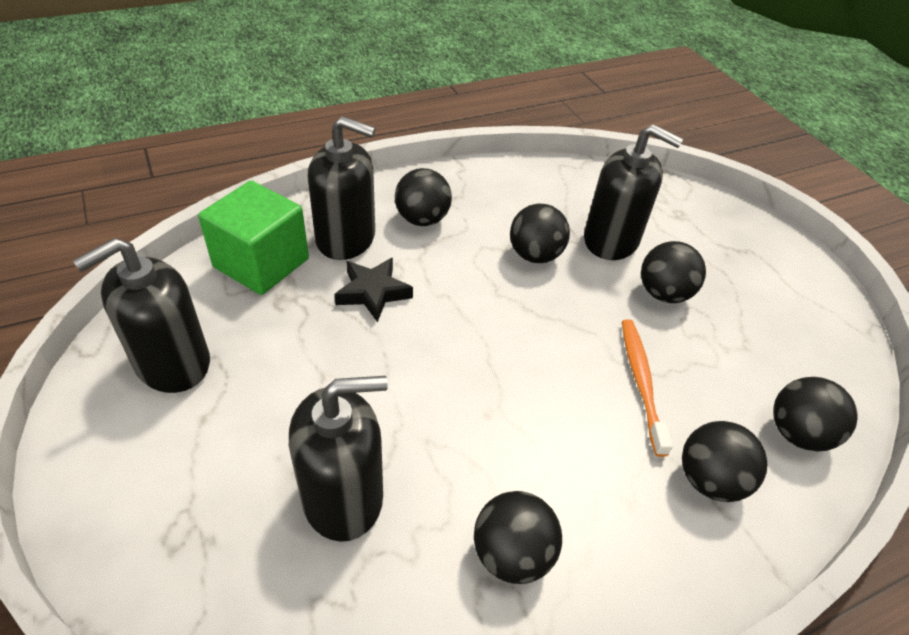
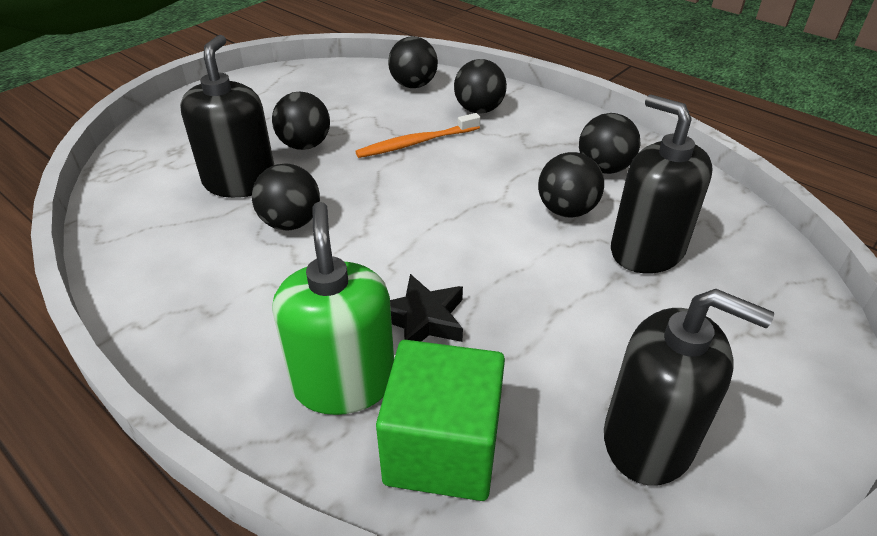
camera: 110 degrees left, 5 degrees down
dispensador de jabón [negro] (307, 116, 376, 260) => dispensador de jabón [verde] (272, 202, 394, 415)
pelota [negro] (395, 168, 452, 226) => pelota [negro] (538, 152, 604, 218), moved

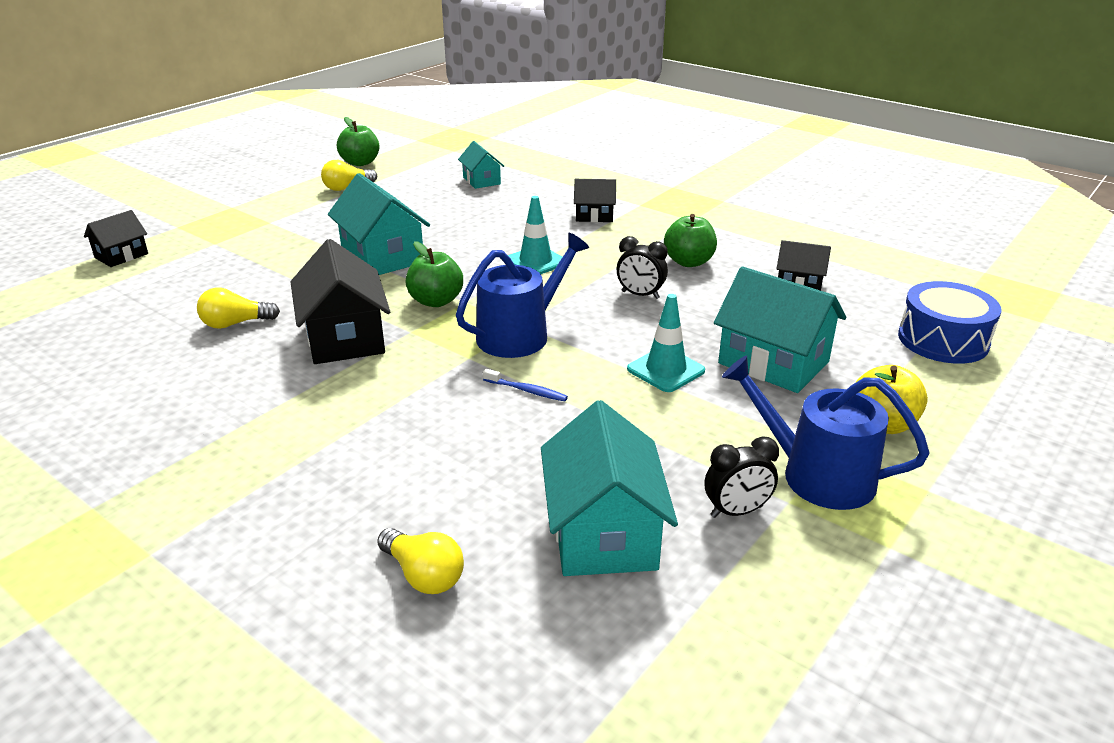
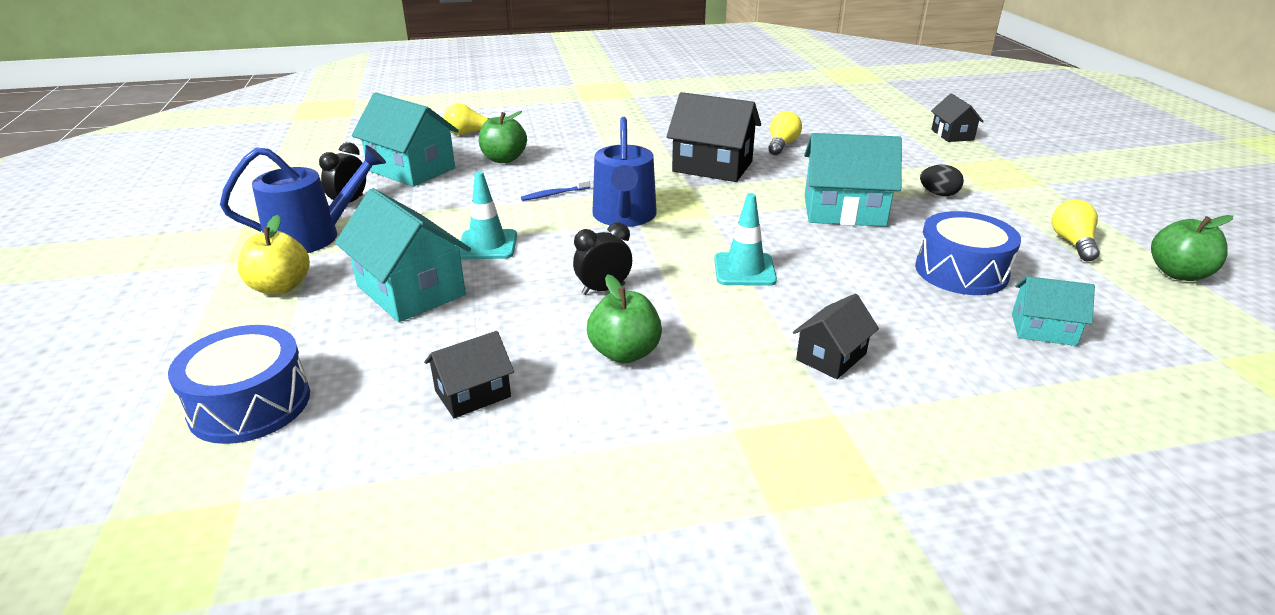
camera: 130 degrees right, 0 degrees up
manzana [verde] (406, 241, 463, 307) => manzana [verde] (479, 111, 527, 163), moved
casa [turquesa] (714, 266, 846, 393) => casa [turquesa] (335, 188, 471, 322), 60 degrees clockwise
nothing => huevo [negro] (920, 165, 964, 196)
nothing => tambor [azul] (915, 211, 1021, 295)

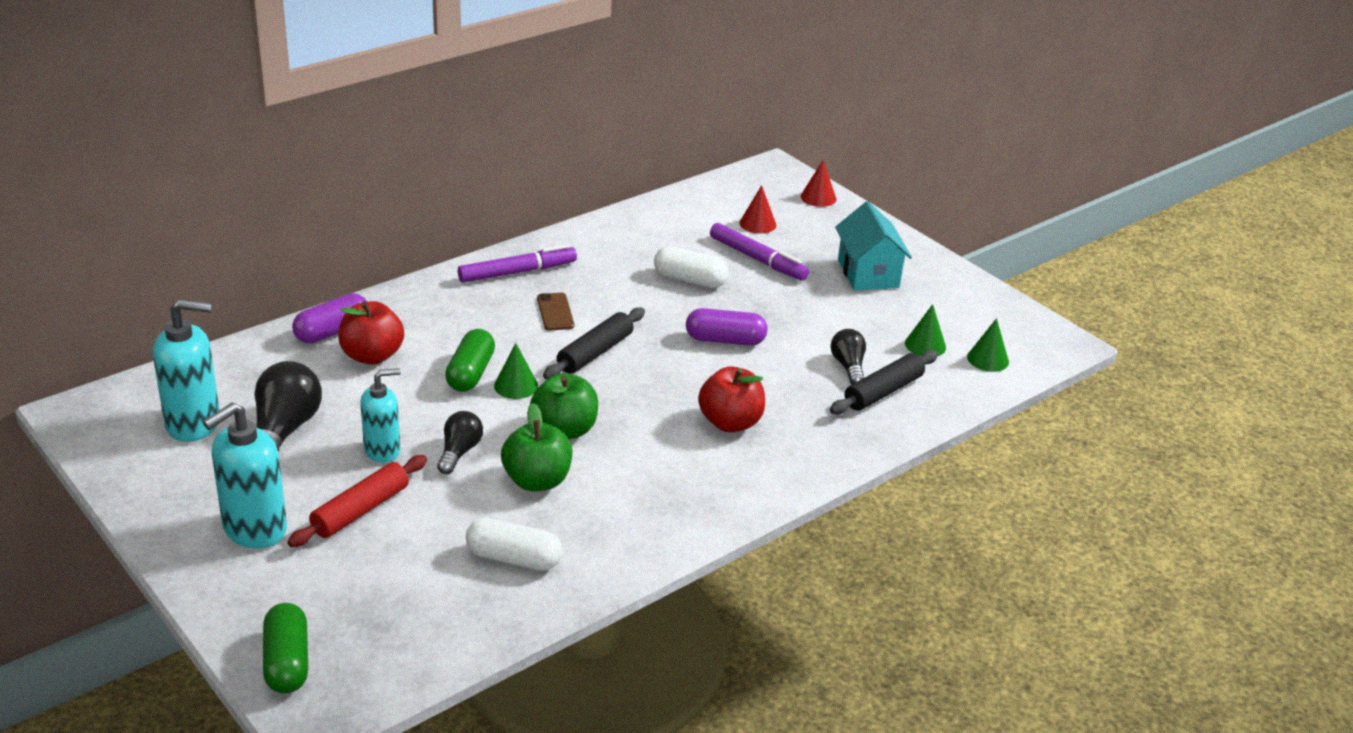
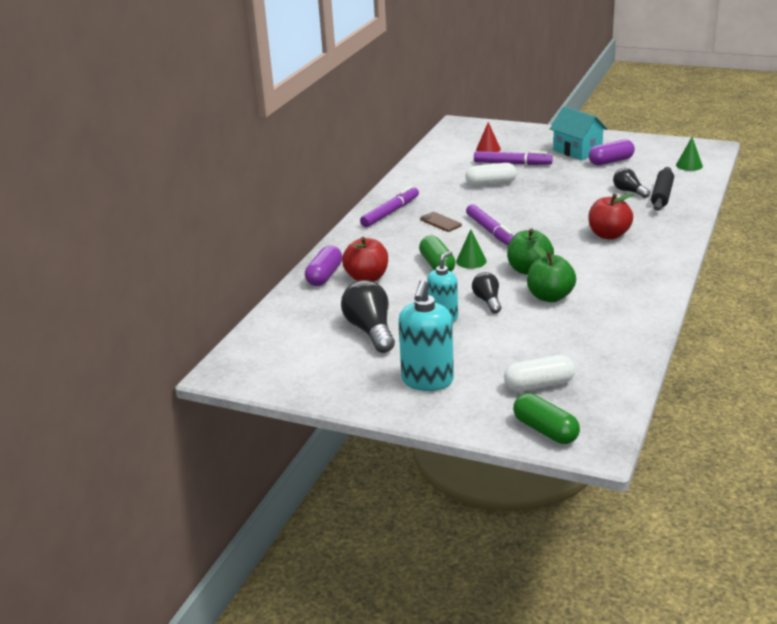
camera: 25 degrees left, 5 degrees down
cono [rojo] (801, 160, 837, 207) => nothing
dispensador de jabón [turquesa] (153, 299, 219, 442) => nothing
cono [verde] (905, 304, 946, 356) => nothing
rodillo [negro] (543, 307, 645, 379) => rotulador [morado] (466, 204, 514, 246)
cápsula [morado] (686, 308, 768, 346) => cápsula [morado] (589, 139, 635, 166), moved
rodillo [rojo] (288, 455, 427, 547) => nothing
cápsula [blanco] (466, 518, 562, 571) => cápsula [blanco] (504, 355, 575, 392), moved

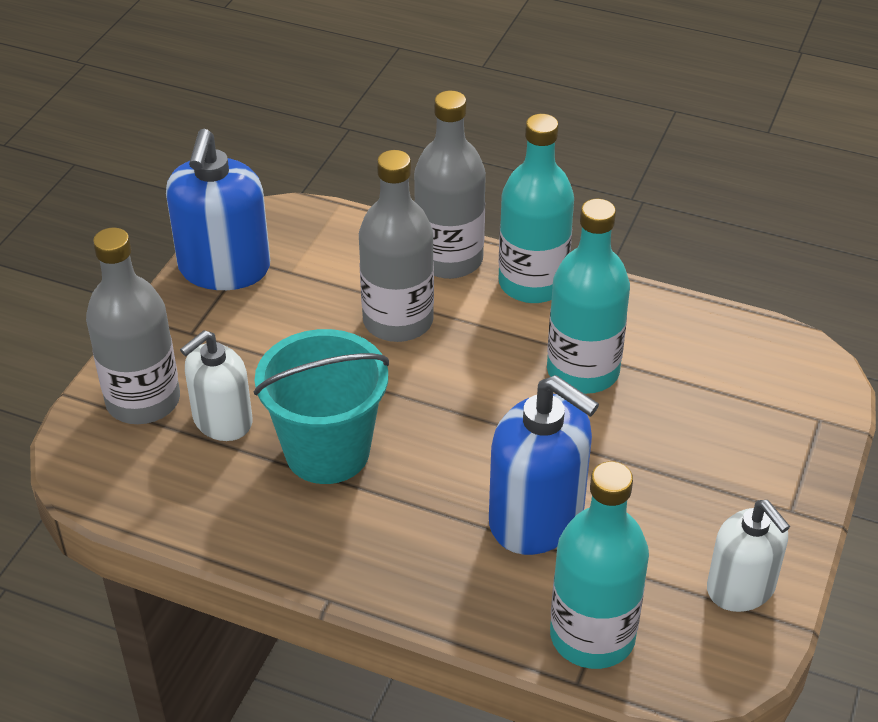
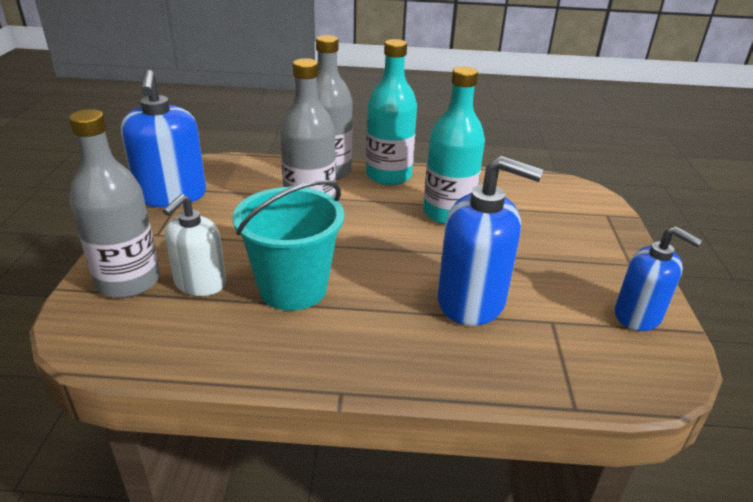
camera: 20 degrees left, 10 degrees down
botella [turquesa] (550, 461, 649, 669) => nothing
dispensador de jabón [blanco] (707, 500, 790, 612) => dispensador de jabón [azul] (615, 227, 703, 331)

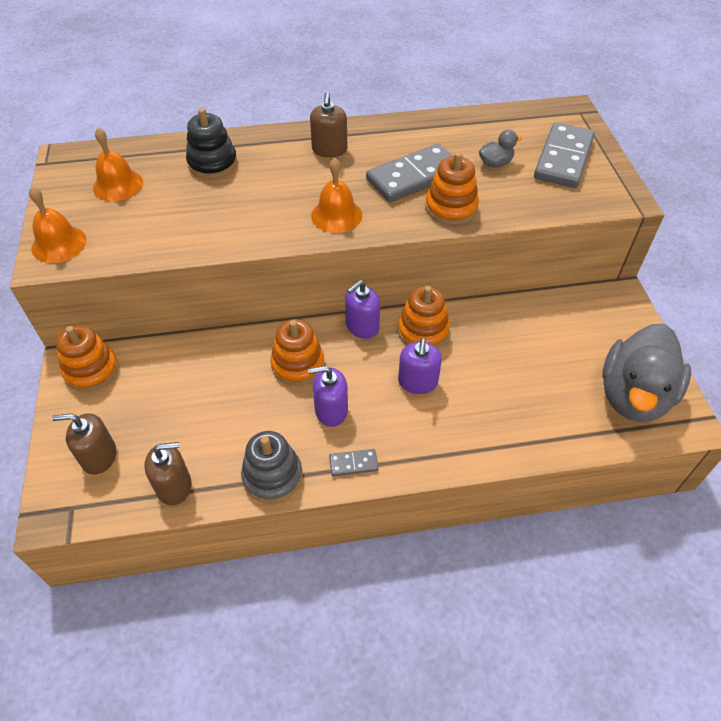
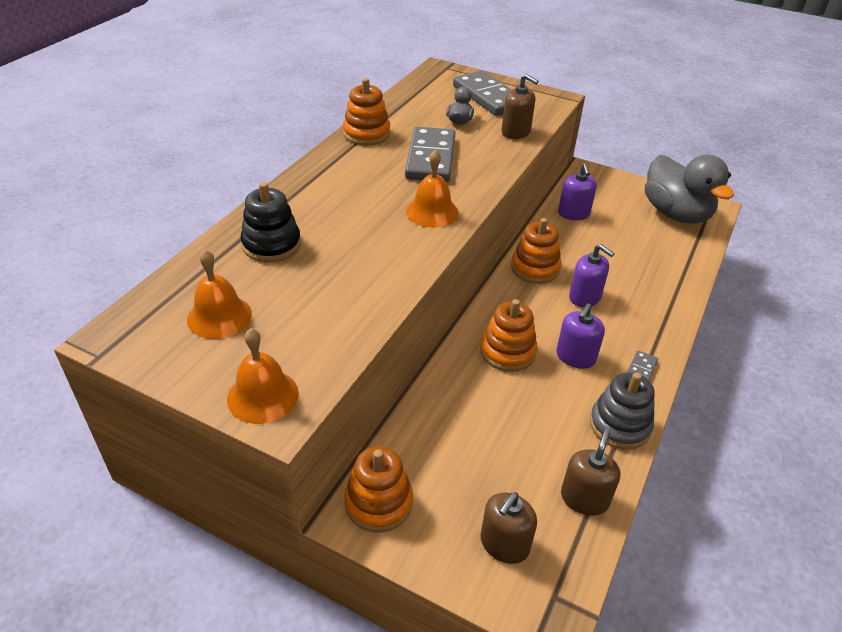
camera: 55 degrees left, 10 degrees down
dispensador de jabón [marrón] (310, 92, 347, 157) => dispensador de jabón [marrón] (502, 74, 539, 139), moved
juguete apilable [naranja] (425, 152, 479, 225) => juguete apilable [naranja] (343, 78, 390, 146), moved
dispensador de jabón [morado] (345, 280, 380, 339) => dispensador de jabón [morado] (558, 163, 597, 220), moved

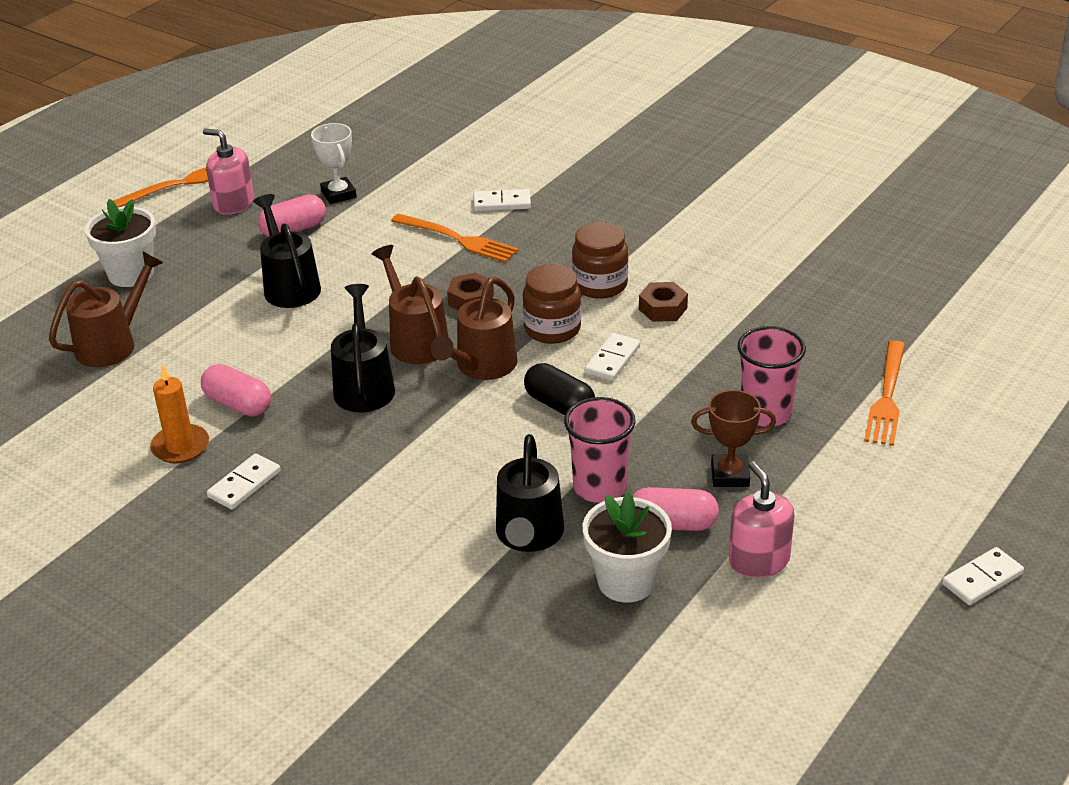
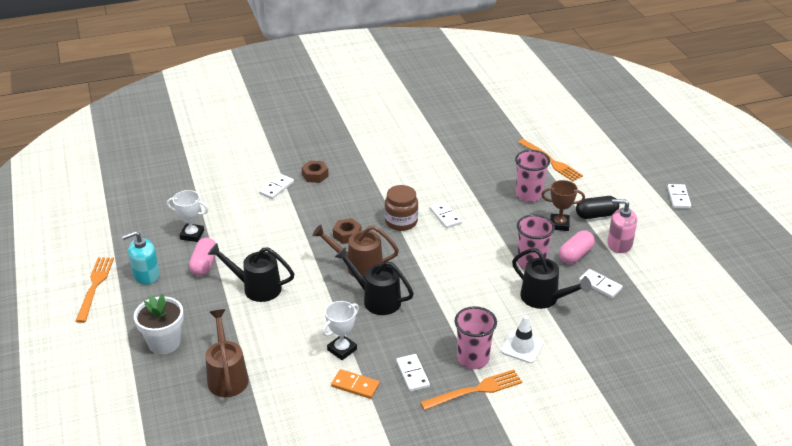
camera: 55 degrees left, 0 degrees up
dispensador de jabón [rosa] (203, 129, 254, 215) => dispensador de jabón [turquesa] (122, 231, 160, 285)
tenedor [naranja] (391, 213, 519, 263) => tenedor [naranja] (420, 369, 522, 410), moved
tarro [marrón] (572, 222, 628, 299) => nothing
regadera [marrón] (431, 277, 517, 380) => nothing
tuerca [marrón] (639, 282, 688, 322) => tuerca [marrón] (302, 161, 329, 183), moved
cápsula [negro] (524, 363, 595, 415) => cápsula [negro] (576, 196, 619, 219), moved
vela [naranja] (150, 364, 209, 464) => ficha de dominó [naranja] (331, 369, 380, 399)
cápsula [rosa] (201, 364, 271, 417) => trofeo [blanco] (322, 301, 359, 360)
trofeo [marrón] (691, 390, 776, 487) => trofeo [marrón] (541, 180, 585, 231), 60 degrees clockwise
maceta [blanco] (583, 492, 672, 603) => ficha de dominó [blanco] (579, 269, 623, 298)
nothing => vaso [rosa] (455, 306, 497, 369)
nothing => cono de tráfico [blanco] (501, 315, 544, 363)

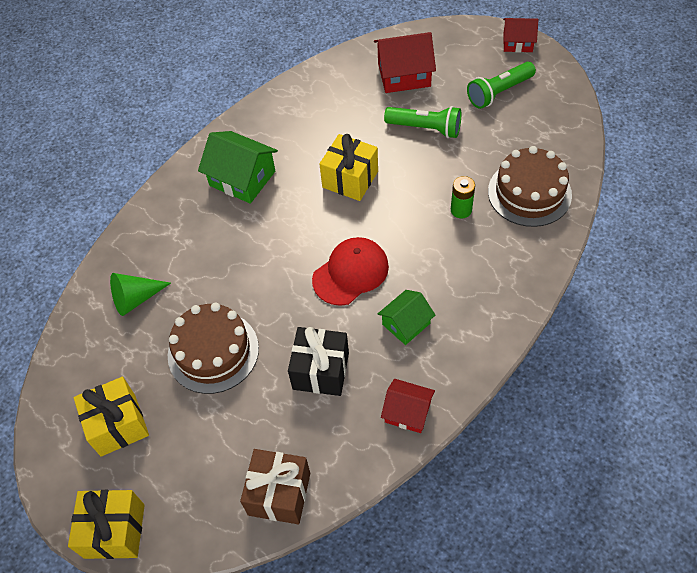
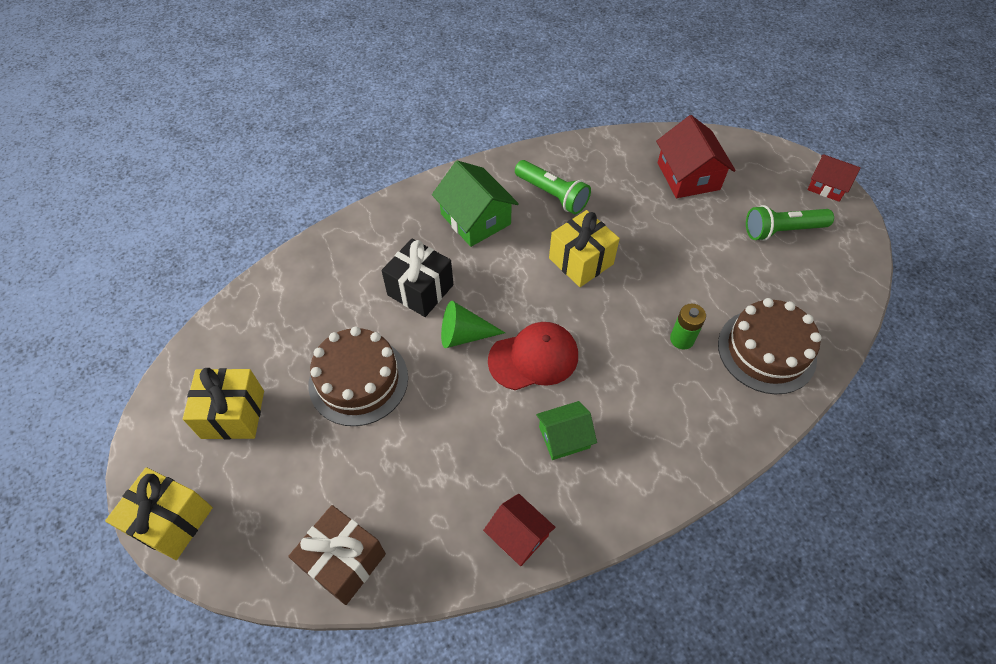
camera: 20 degrees right, 0 degrees up
casa [rojo] (374, 32, 436, 93) => casa [rojo] (656, 115, 736, 198), 60 degrees clockwise
lámpara de mano [verde] (384, 106, 461, 138) => lámpara de mano [verde] (515, 160, 591, 215), moved
cono [verde] (110, 273, 171, 316) => cono [verde] (441, 301, 505, 348), moved
regalo [negro] (288, 327, 349, 396) => regalo [negro] (381, 239, 453, 317), moved

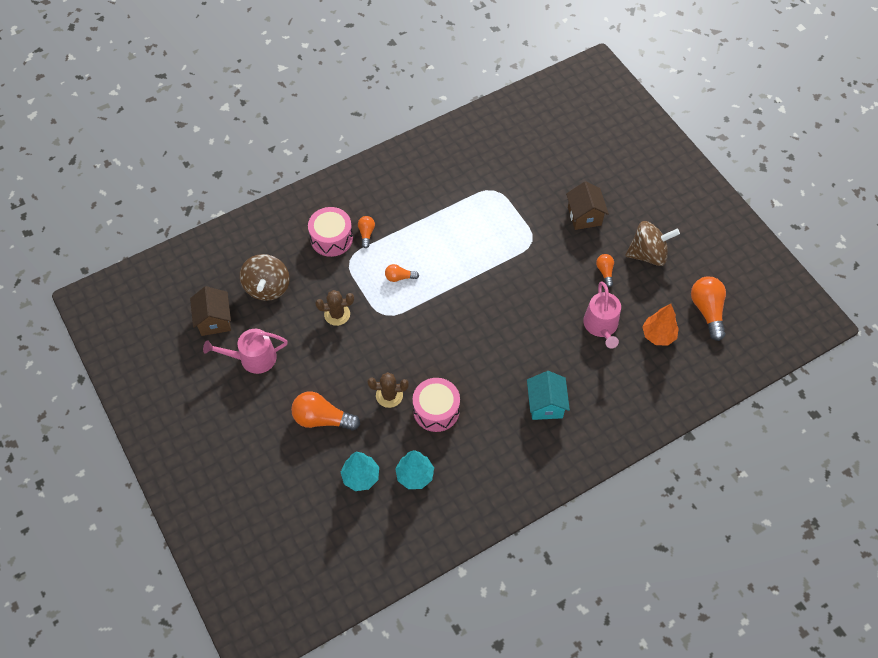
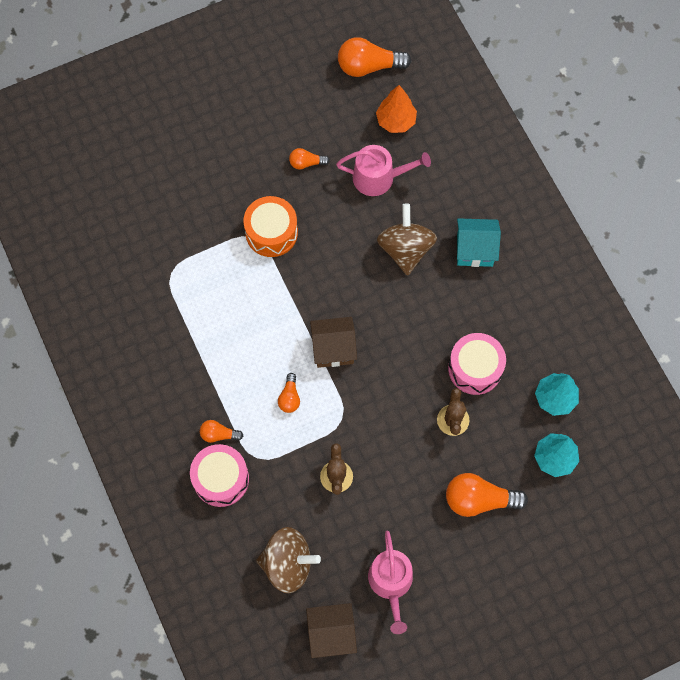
camera: 85 degrees left, 10 degrees up
casa [marrón] (566, 181, 609, 230) => casa [marrón] (310, 317, 357, 368), moved
peonza [marrón] (625, 221, 680, 266) => peonza [marrón] (377, 204, 437, 276), moved
bombilla [naranja] (291, 391, 360, 430) => bombilla [naranja] (446, 473, 528, 517), 75 degrees clockwise
nothing => tambor [naranja] (243, 196, 298, 257)

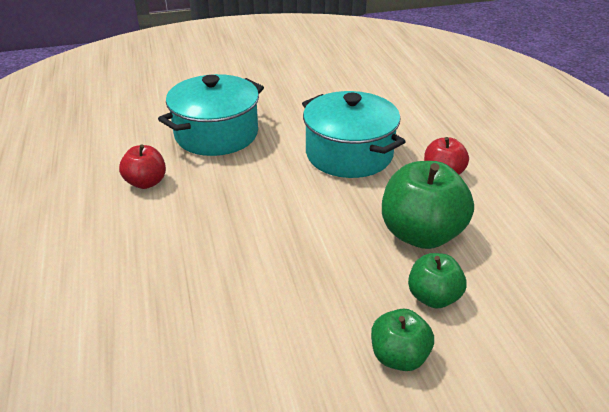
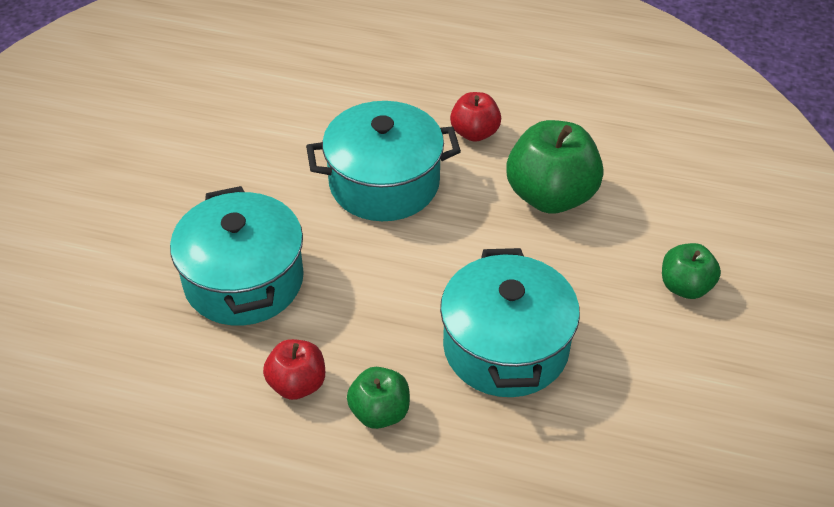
camera: 60 degrees left, 10 degrees up
manzana [verde] (408, 253, 466, 308) => manzana [verde] (347, 367, 410, 429), moved
nothing => olla [turquesa] (440, 248, 580, 397)

